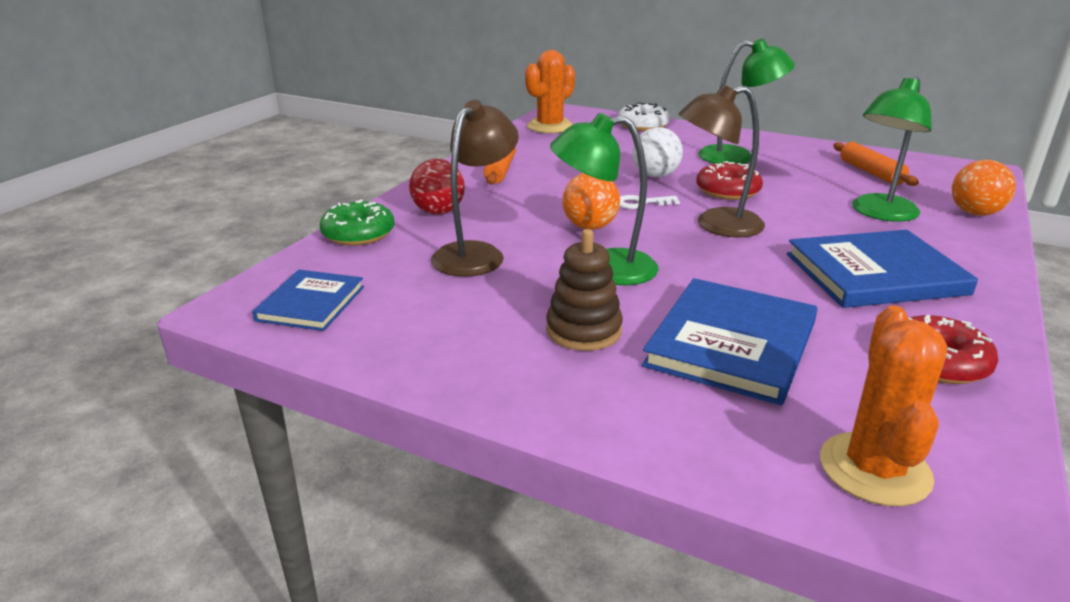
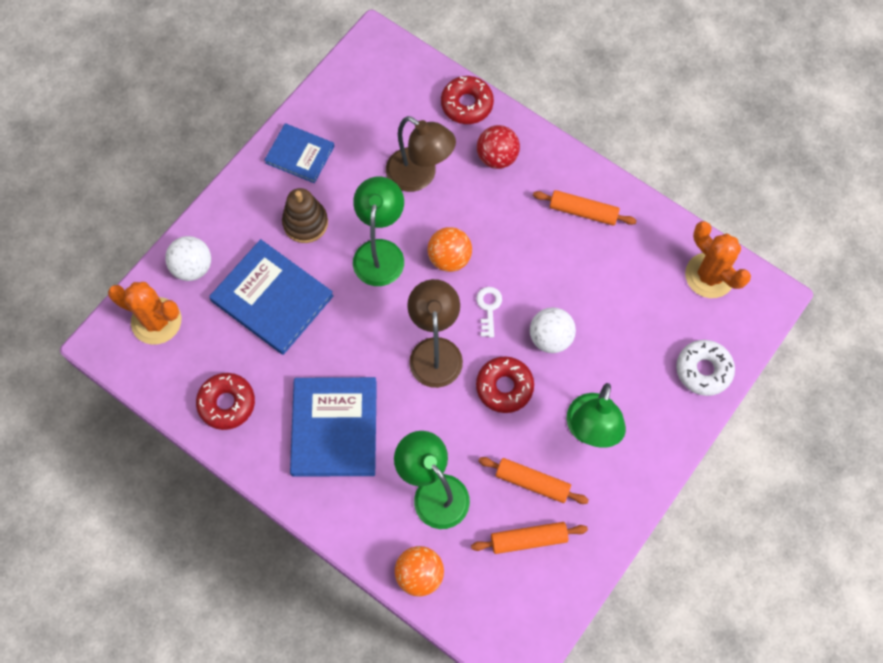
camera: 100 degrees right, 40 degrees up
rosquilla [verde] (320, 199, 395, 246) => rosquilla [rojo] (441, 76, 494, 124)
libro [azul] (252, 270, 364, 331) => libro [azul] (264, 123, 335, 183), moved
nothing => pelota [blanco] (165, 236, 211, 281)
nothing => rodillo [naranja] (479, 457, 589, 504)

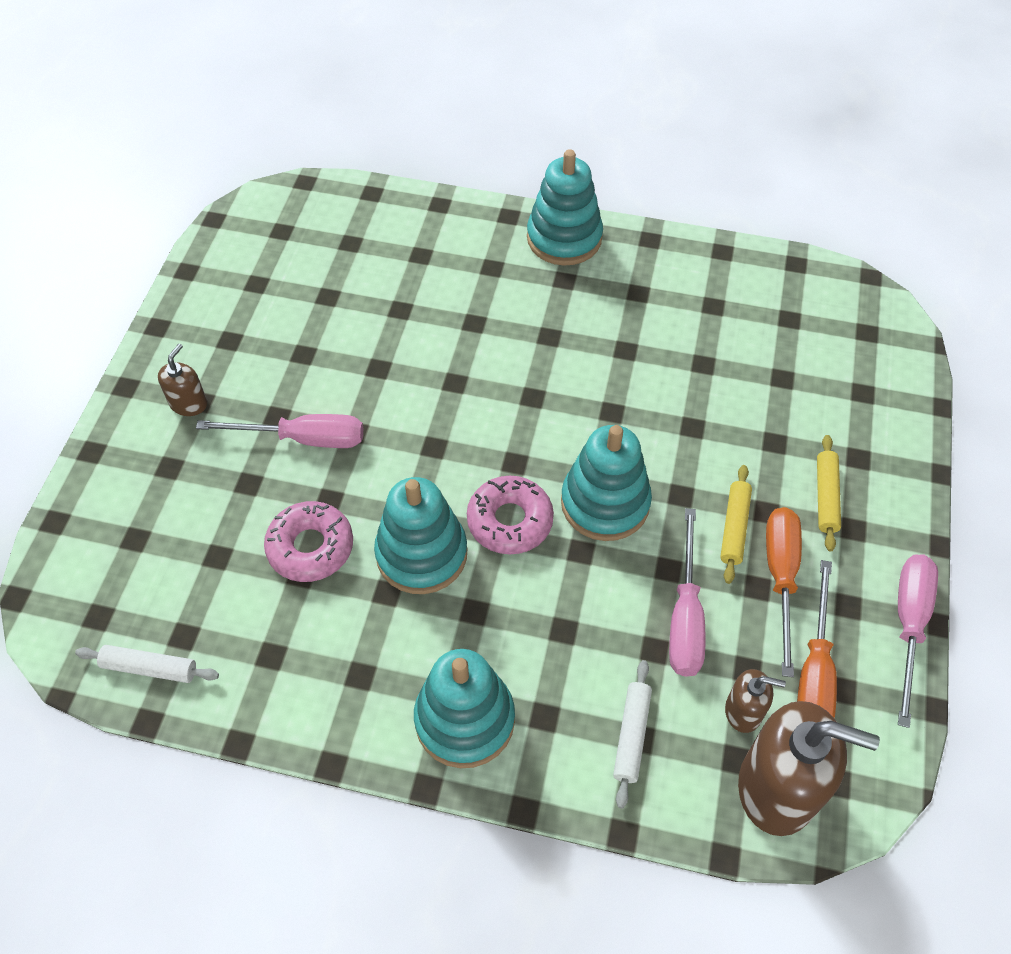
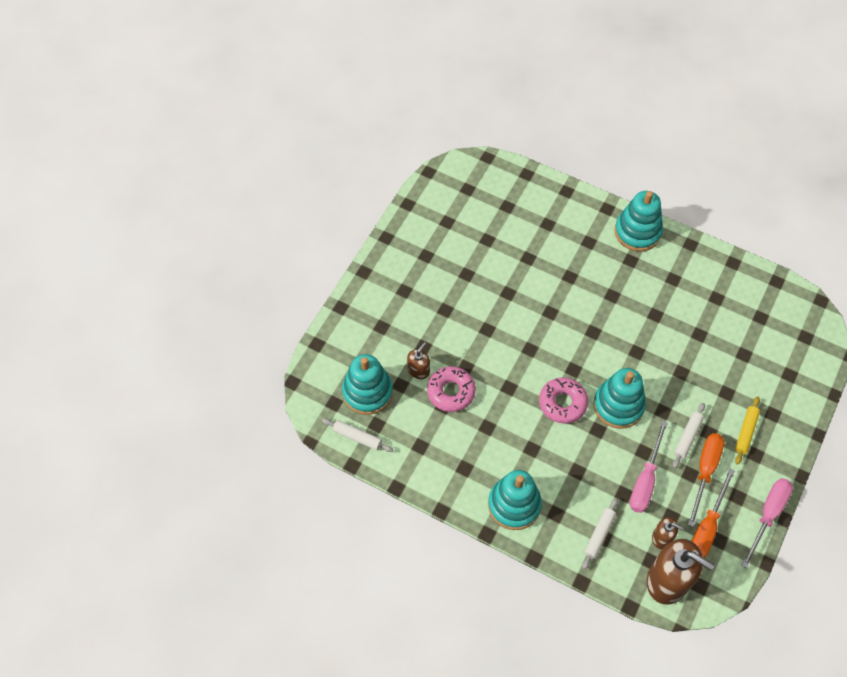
camera: 15 degrees right, 5 degrees up
dispensador de jabón [marrón] (158, 344, 207, 416) => dispensador de jabón [marrón] (407, 342, 430, 379), moved
destornillador [rosa] (196, 414, 363, 448) => nothing
rodillo [amarillo] (720, 465, 752, 584) => rodillo [blanco] (673, 403, 705, 468)
juguete apilable [turquesa] (374, 477, 467, 594) => juguete apilable [turquesa] (342, 354, 393, 415), moved

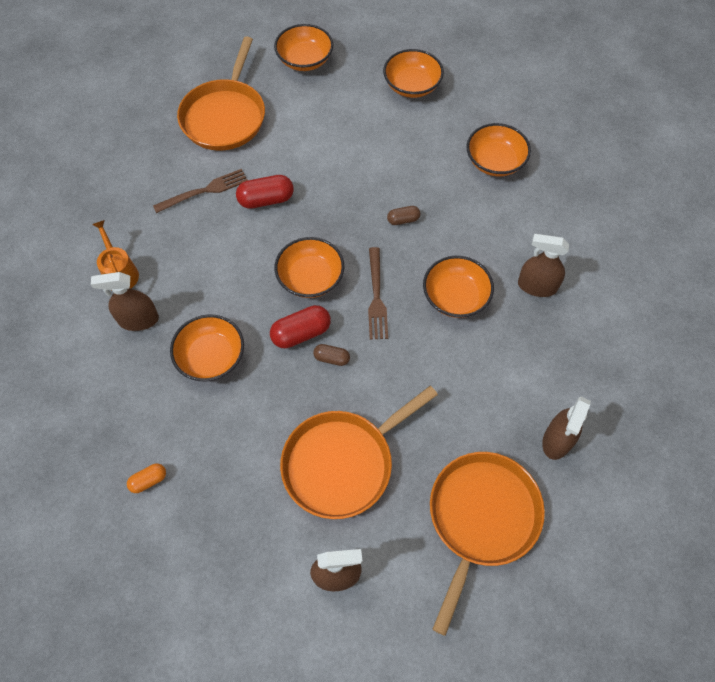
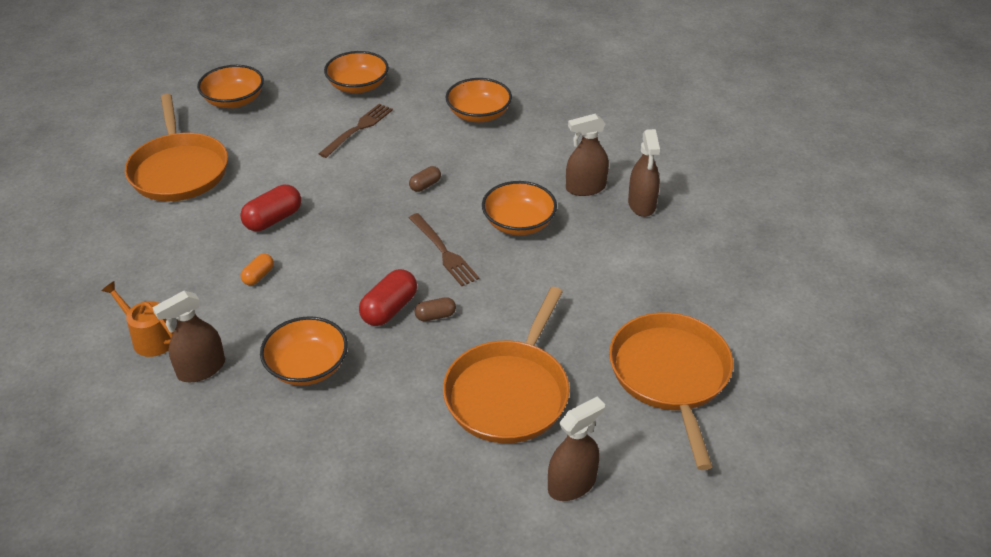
camera: 30 degrees left, 20 degrees down
tenedor [marrón] (153, 169, 248, 213) => tenedor [marrón] (319, 104, 393, 158), moved
cuenco [naranja] (275, 237, 344, 298) => nothing
pulverizador [marrón] (542, 397, 591, 460) => pulverizador [marrón] (628, 129, 660, 217), moved
cápsula [naranja] (127, 463, 166, 493) => cápsula [naranja] (241, 254, 274, 285), moved

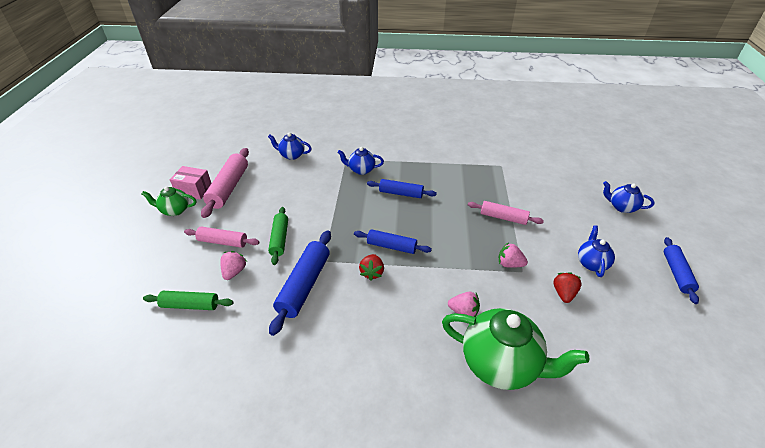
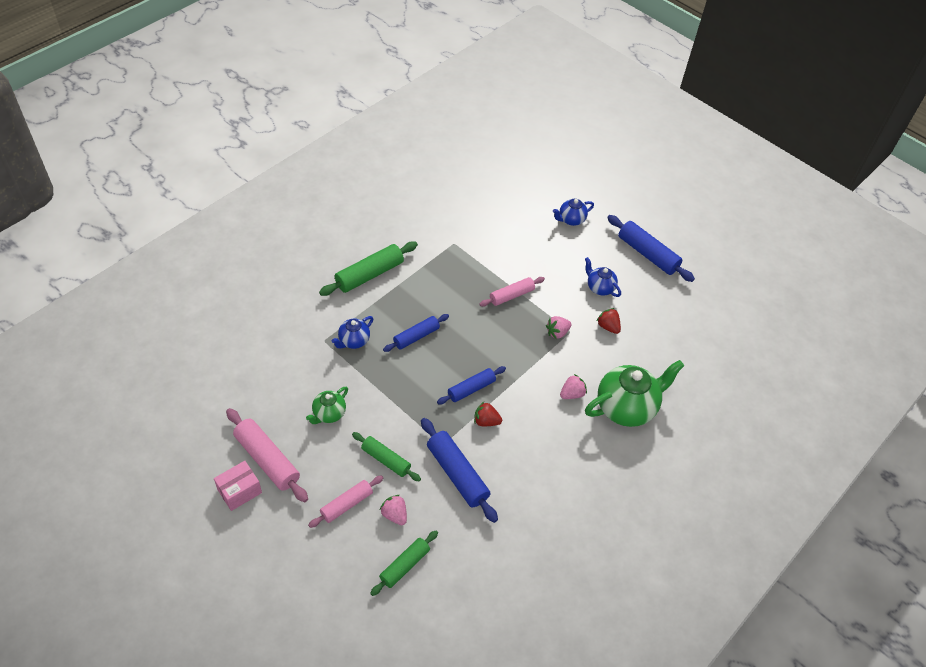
camera: 55 degrees left, 10 degrees up
tetera [azul] (268, 133, 312, 160) => nothing
tetera [verde] (142, 186, 196, 216) => tetera [verde] (306, 387, 348, 424), moved
rodillo [azul] (664, 237, 699, 304) => rodillo [azul] (607, 215, 695, 282), x1.54
fresa [rojo] (359, 254, 384, 281) => fresa [rojo] (474, 402, 502, 426), 150 degrees clockwise
nothing => rodillo [verde] (319, 241, 418, 296)

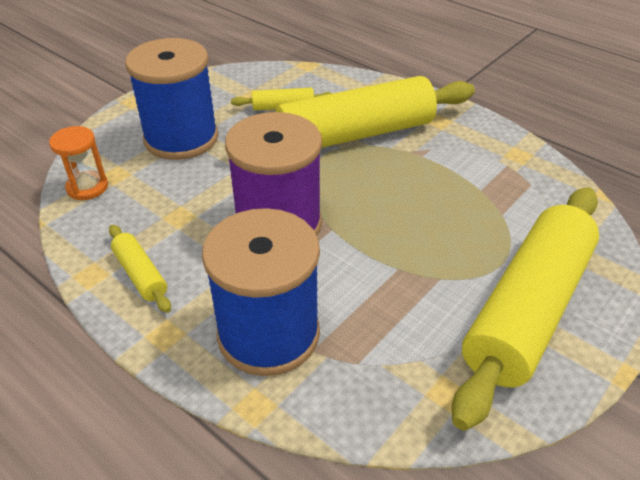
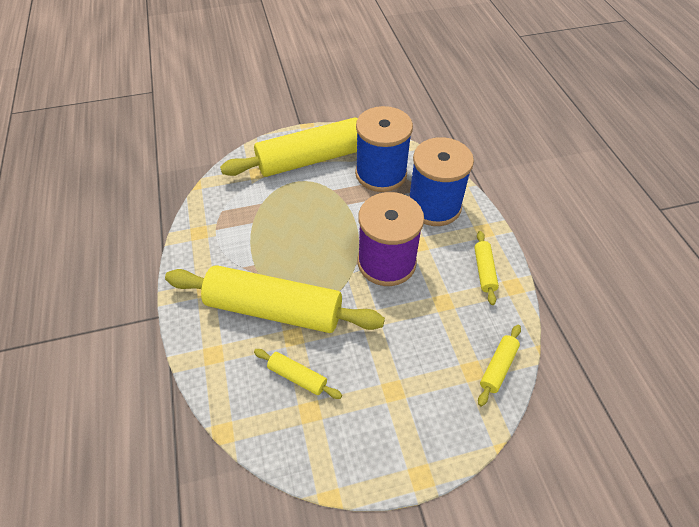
camera: 145 degrees left, 10 degrees up
carrete [azul] (125, 38, 218, 160) => carrete [azul] (355, 106, 413, 192), moved
reloj de arena [naranja] (49, 126, 108, 200) => rodillo [amarillo] (478, 325, 521, 406)

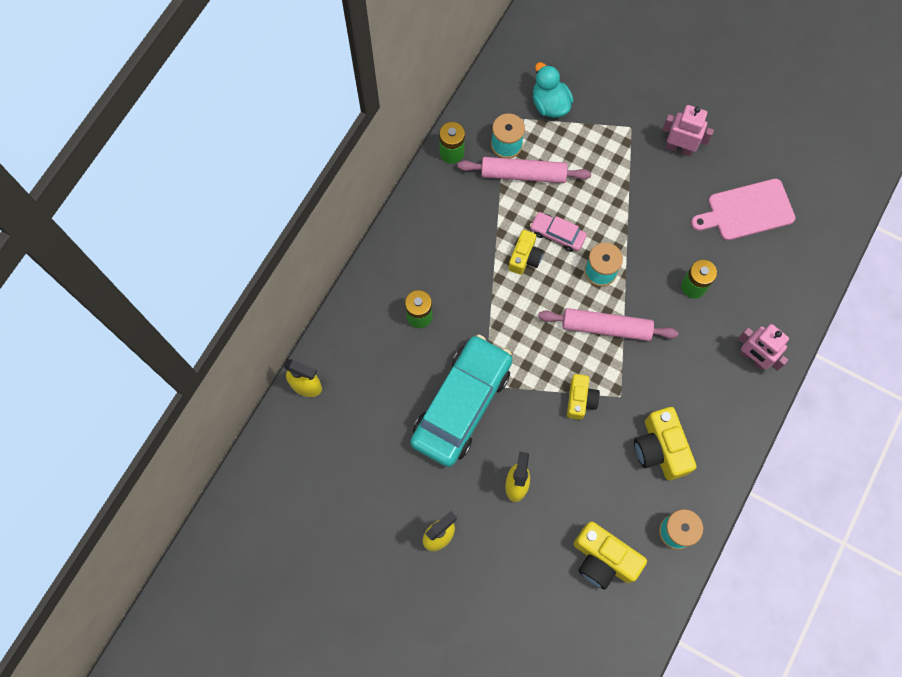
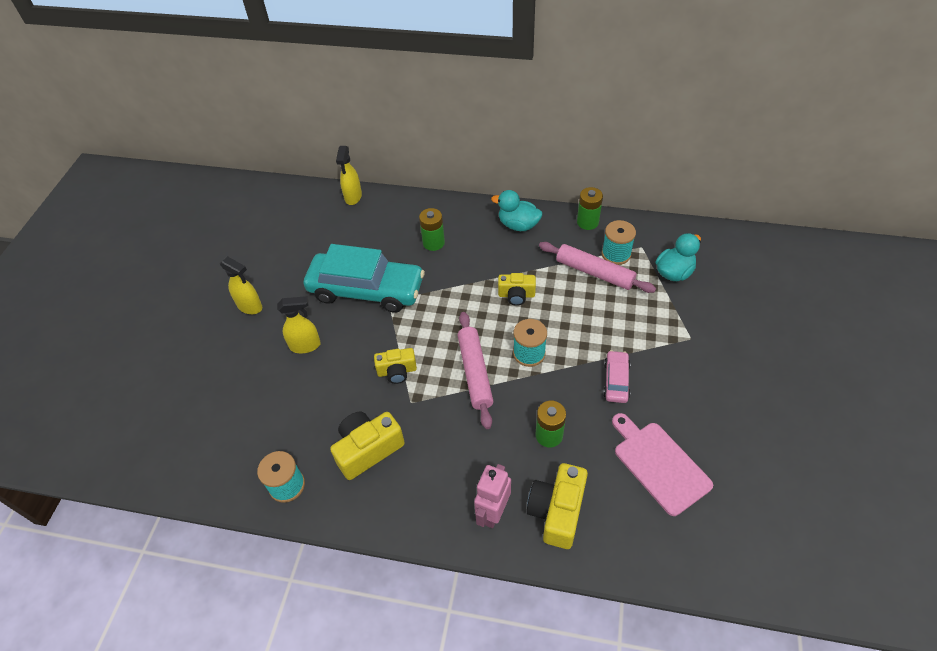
camera: 75 degrees right, 20 degrees down
robot [rosa] (662, 105, 714, 156) => nothing
rodillo [rosa] (457, 157, 591, 183) => rodillo [rosa] (539, 242, 656, 293), 45 degrees counterclockwise
coche [rosa] (530, 212, 587, 252) => coche [rosa] (603, 350, 630, 403), moved
cámara [amarillo] (574, 521, 647, 590) => cámara [amarillo] (527, 463, 588, 549), moved
nothing => pato [turquesa] (491, 190, 542, 231)

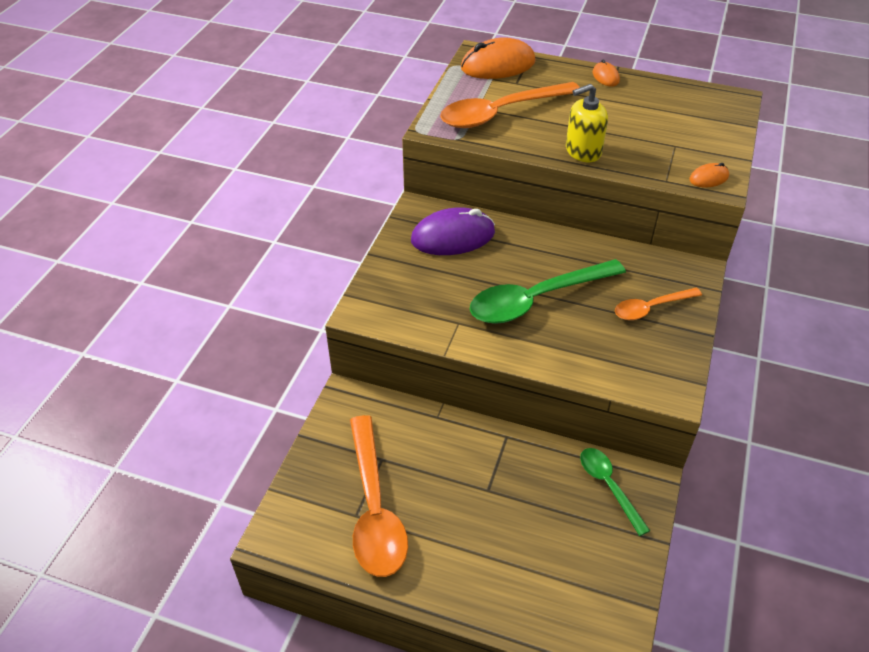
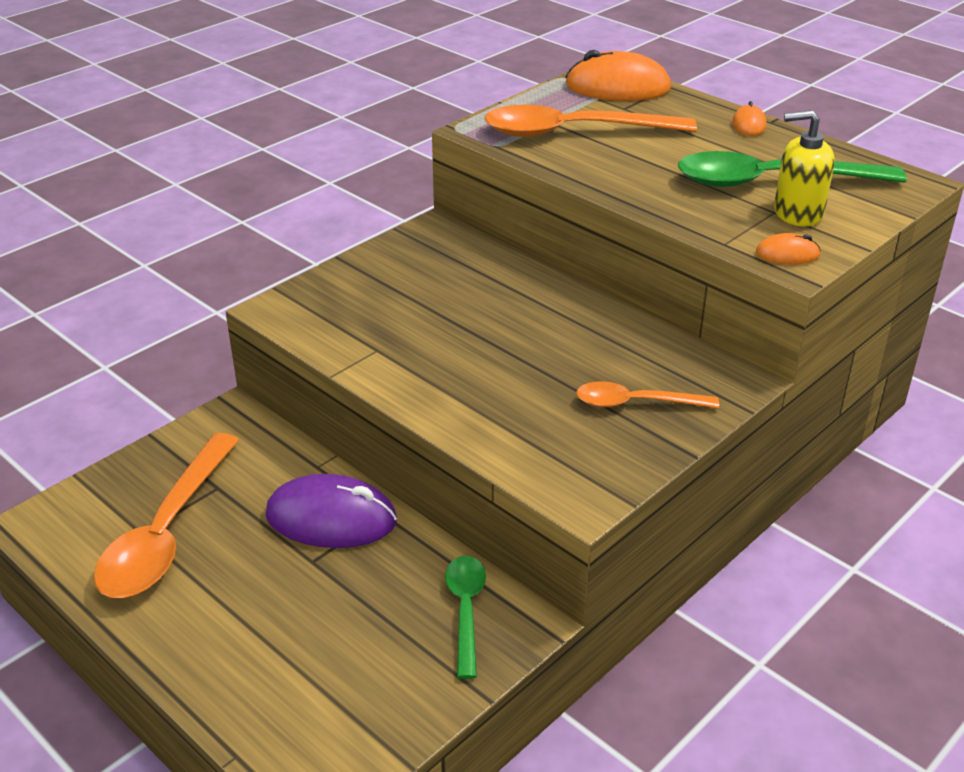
camera: 25 degrees right, 10 degrees down
dispensador de jabón [amarillo] (566, 84, 608, 162) => dispensador de jabón [amarillo] (774, 110, 835, 226), moved
ratón [morado] (411, 207, 495, 255) => ratón [morado] (265, 474, 397, 548), moved
cuchara [verde] (470, 259, 626, 324) => cuchara [verde] (678, 151, 907, 187), moved

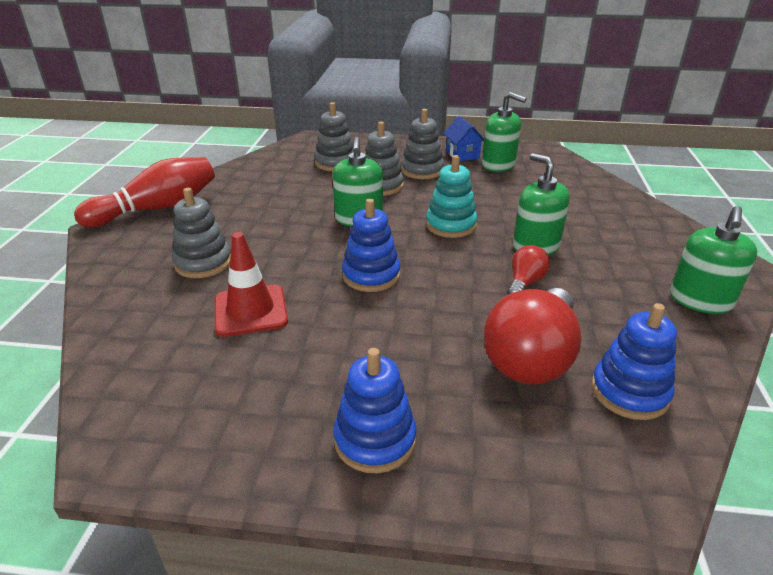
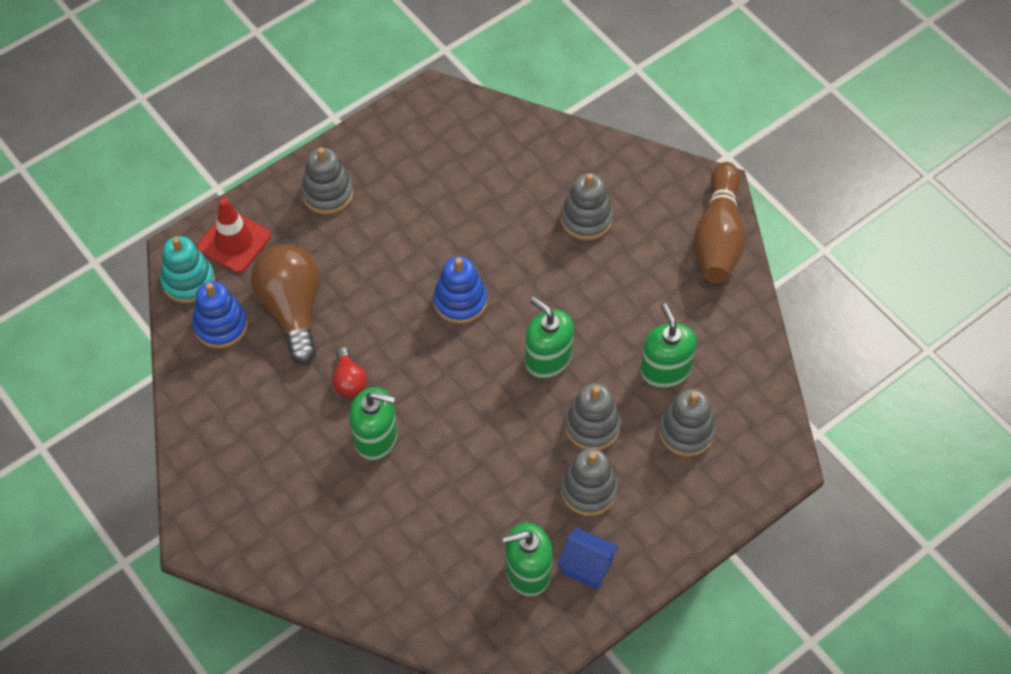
camera: 135 degrees right, 25 degrees up
juguete apilable [turquesa] (426, 155, 477, 238) => juguete apilable [turquesa] (160, 236, 215, 303), moved
bolo [rojo] (74, 157, 215, 228) => bolo [marrón] (694, 162, 745, 283)
dispensador de jabón [verde] (670, 206, 757, 314) => dispensador de jabón [verde] (640, 304, 697, 388), moved
cono de tráfico [rojo] (215, 232, 288, 337) => cono de tráfico [rojo] (197, 198, 271, 273), moved
bombilla [rojo] (484, 288, 582, 384) => bombilla [marrón] (251, 245, 320, 364)
juguete apilable [azul] (333, 348, 416, 473) => juguete apilable [gris] (301, 147, 353, 215)

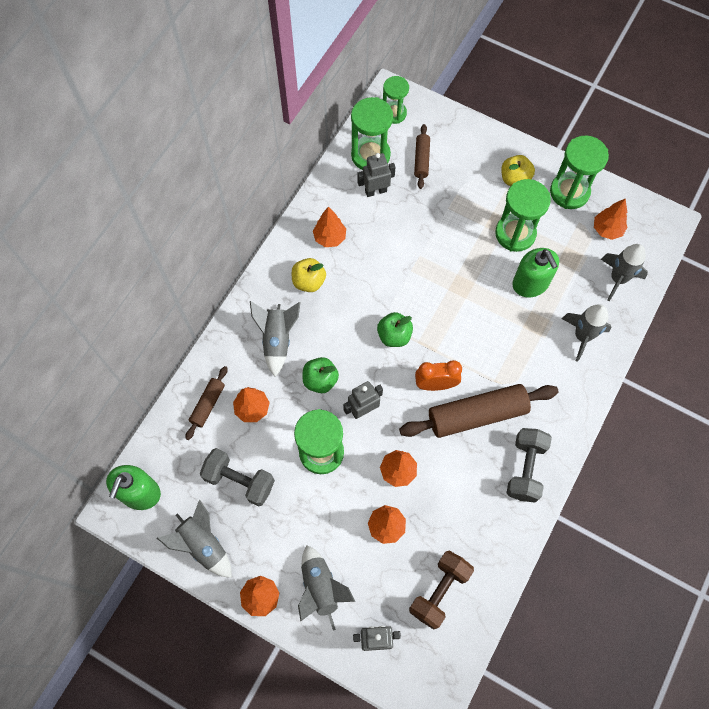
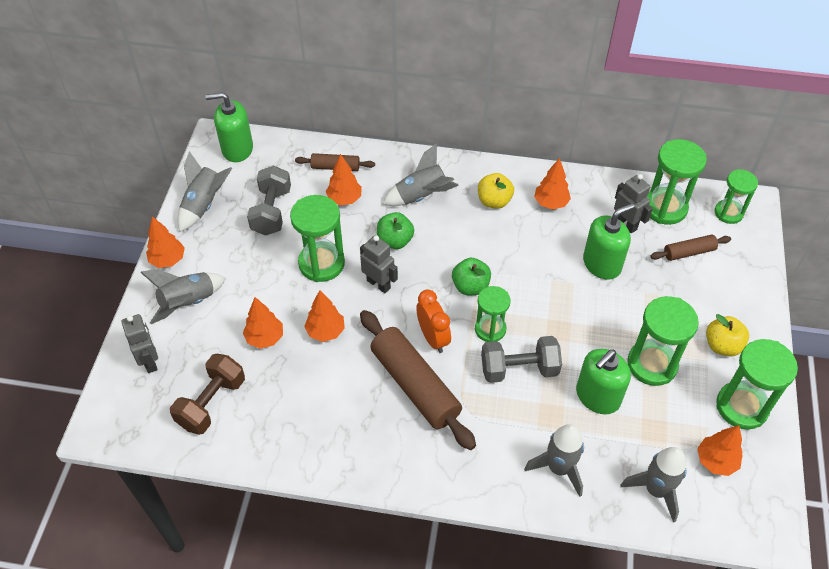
camera: 70 degrees right, 15 degrees down
mancuerna [gris] (507, 428, 552, 503) => mancuerna [gris] (481, 336, 562, 383), moved
mancuerna [marrón] (409, 551, 474, 629) => mancuerna [marrón] (170, 354, 245, 435), 75 degrees counterclockwise
nothing => dispensador de jabón [verde] (583, 203, 634, 280)
nothing => reloj de arena [verde] (475, 286, 511, 342)

